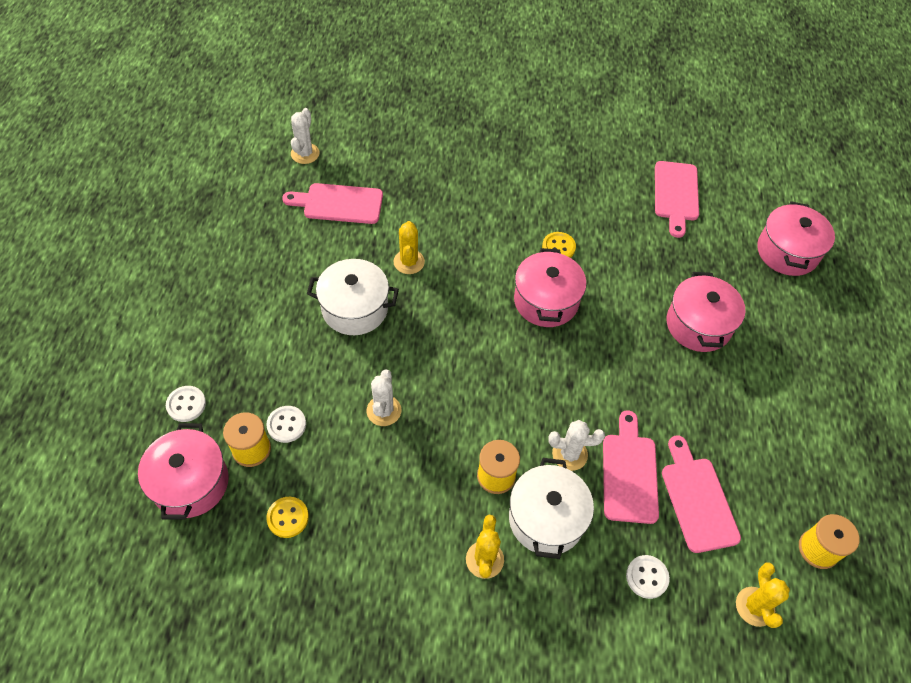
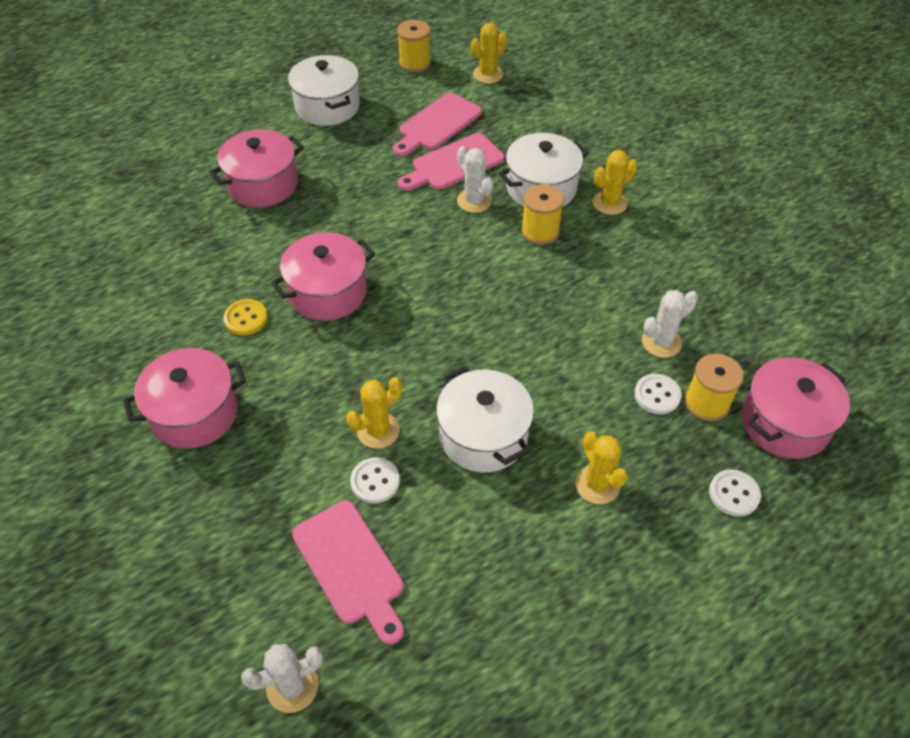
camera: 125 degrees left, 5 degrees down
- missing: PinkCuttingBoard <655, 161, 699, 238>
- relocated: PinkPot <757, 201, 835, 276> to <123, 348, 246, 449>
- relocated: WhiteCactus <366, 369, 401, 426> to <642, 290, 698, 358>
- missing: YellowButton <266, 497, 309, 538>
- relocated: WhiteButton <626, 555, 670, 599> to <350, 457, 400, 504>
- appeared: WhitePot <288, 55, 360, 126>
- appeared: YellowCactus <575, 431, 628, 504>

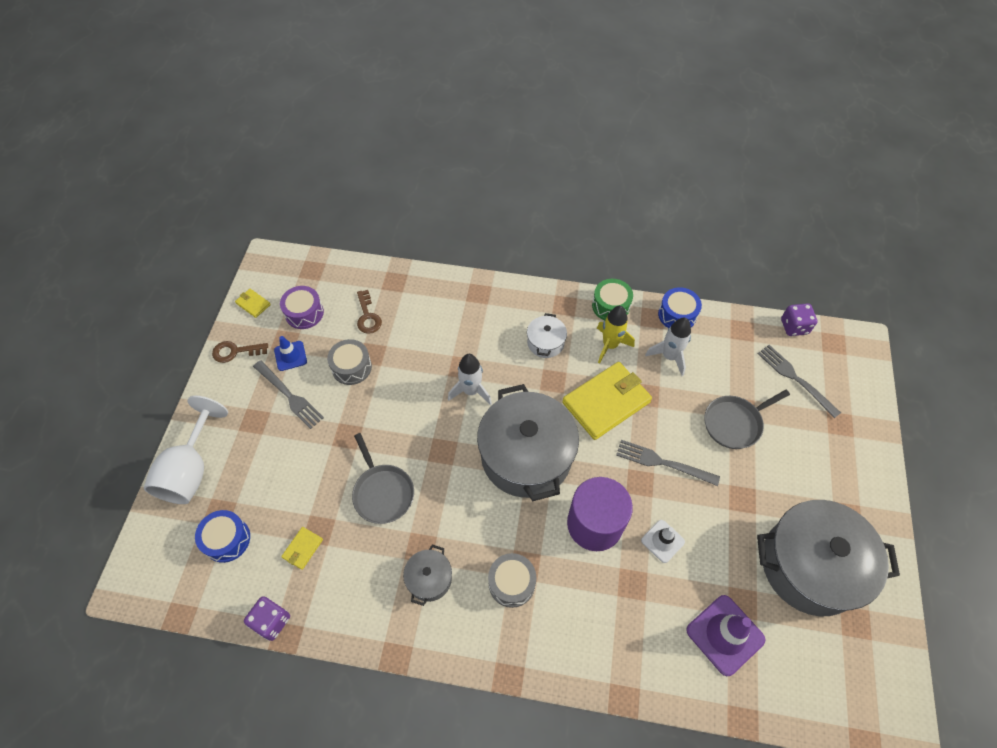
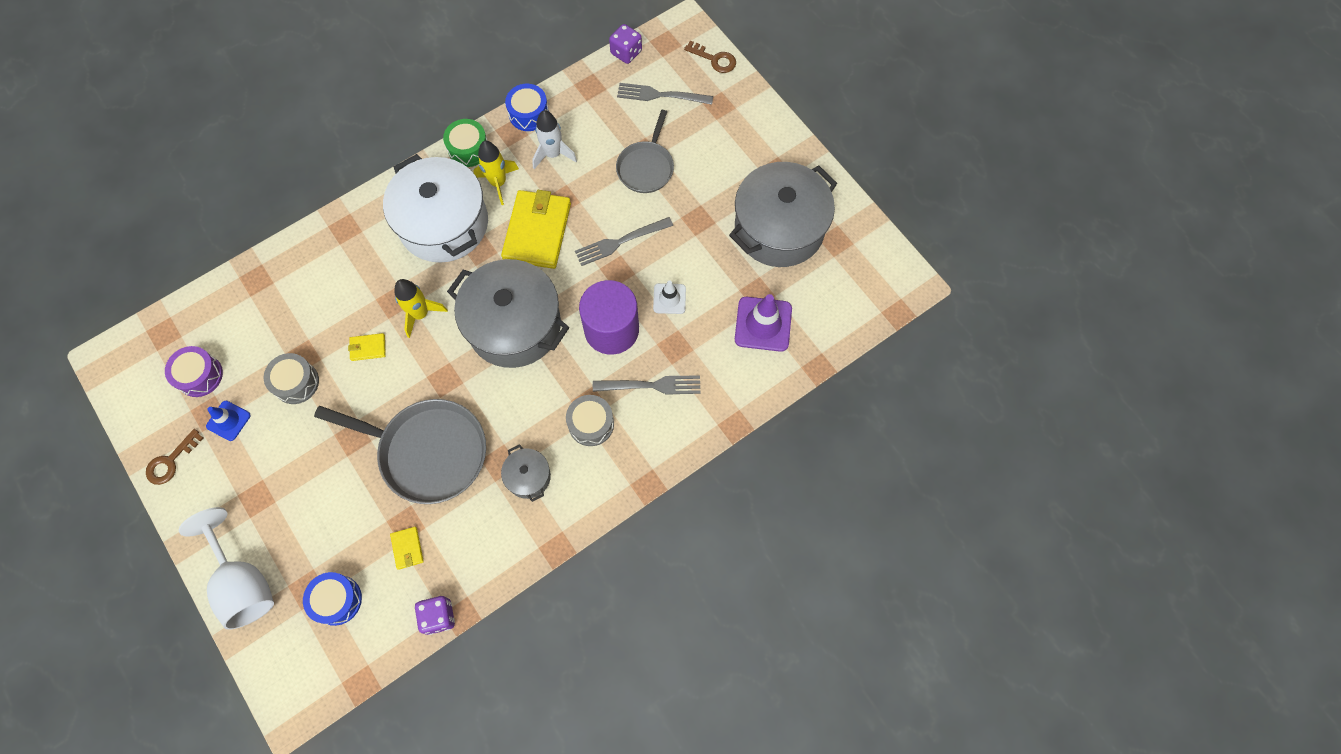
camera: 45 degrees left, 10 degrees up
- relocated: YellowWallet <235, 289, 271, 318> to <348, 333, 386, 361>
- relocated: BrownKey <357, 290, 382, 334> to <684, 41, 736, 73>
- size: WhitePot <527, 313, 567, 358> = <383, 154, 488, 263> x2.23
- colour: WhiteRocket <448, 354, 492, 405> to YellowRocket <394, 279, 448, 338>
- relocated: GreyFork <253, 360, 324, 429> to <593, 375, 701, 395>
- size: GreyPan <352, 433, 414, 524> = <314, 399, 486, 504> x1.66

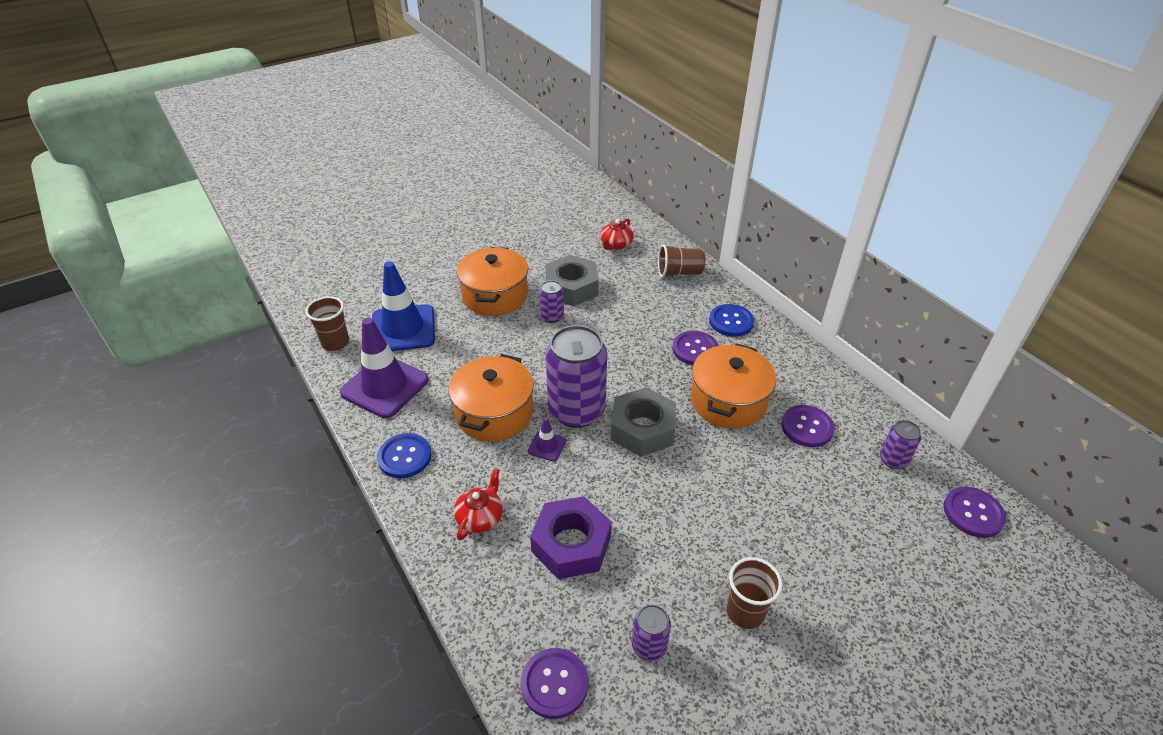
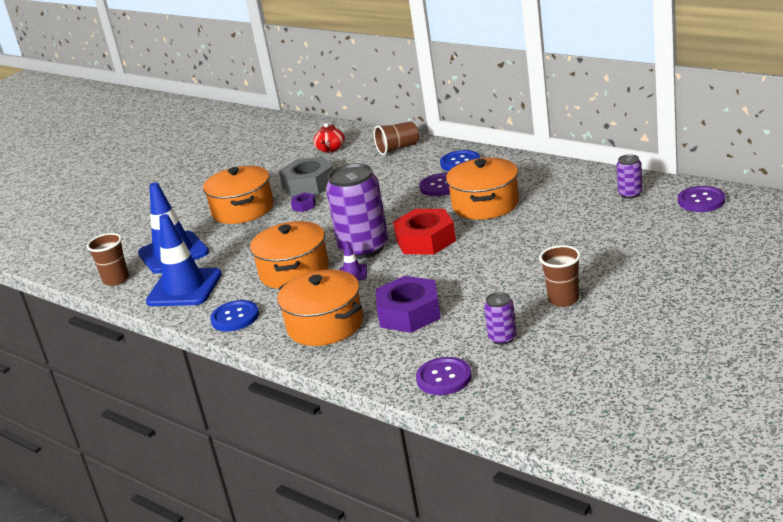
camera: 15 degrees left, 15 degrees down
- exchanged: PurpleCan <539, 280, 564, 323> to PurpleNut <291, 193, 316, 212>
- colour: PurpleTrafficCone <340, 317, 429, 418> to BlueTrafficCone <146, 214, 222, 306>
- colour: GreyNut <611, 387, 676, 457> to RedNut <393, 209, 456, 255>
- missing: PurpleButton <781, 405, 835, 447>
- exchanged: RedTeapot <454, 468, 503, 540> to OrangePot <277, 270, 363, 346>

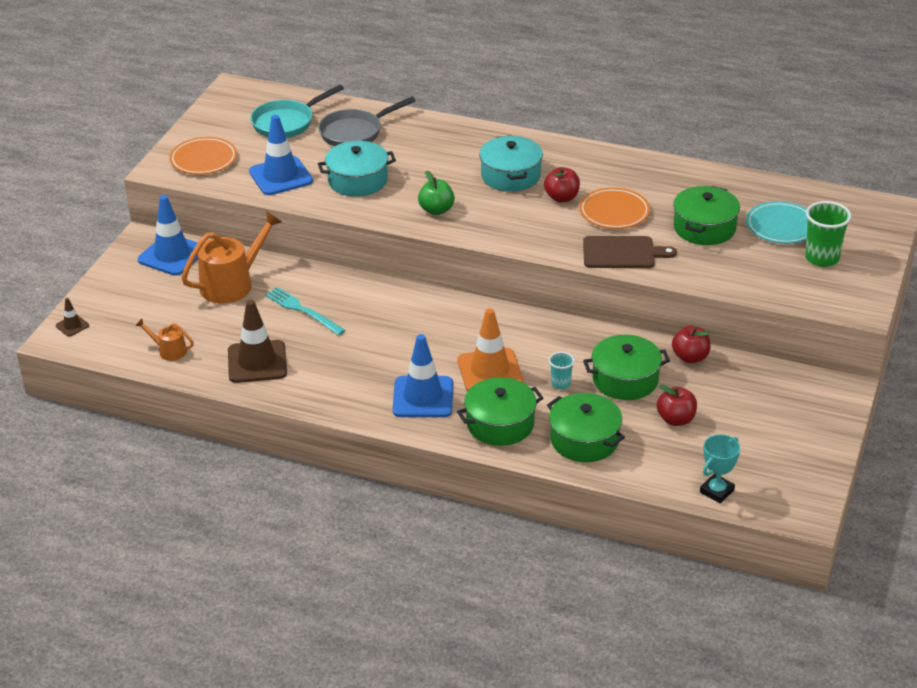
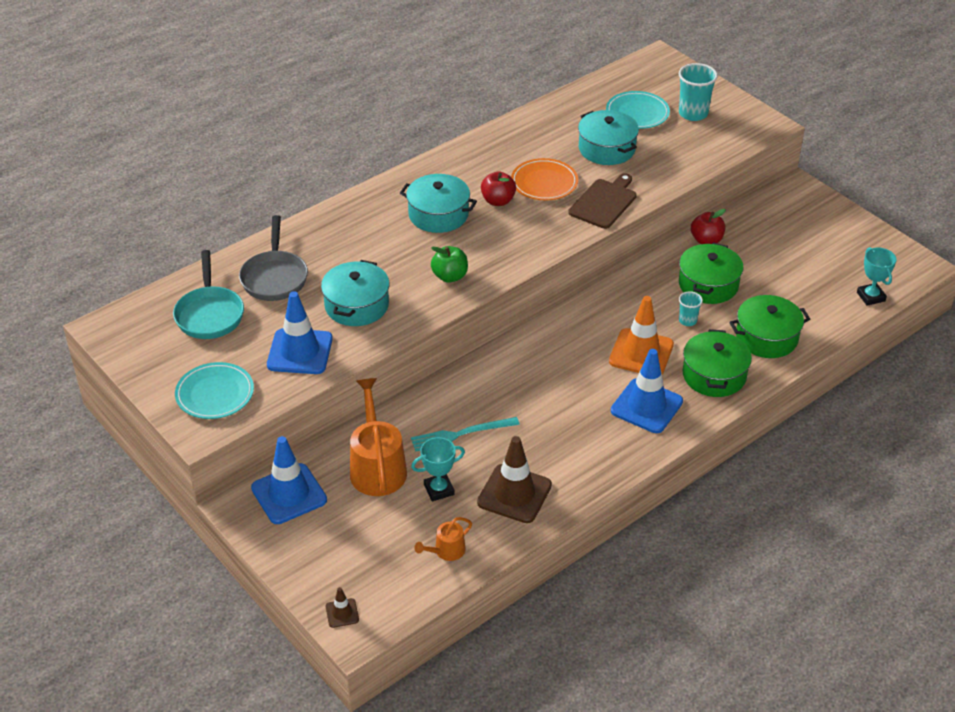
camera: 60 degrees left, 5 degrees up
- colour: OrangePlate <169, 137, 237, 175> to TurquoisePlate <175, 362, 254, 419>
- colour: GreenPot <673, 186, 740, 245> to TurquoisePot <578, 110, 639, 165>
- colour: GreenCup <805, 201, 851, 267> to TurquoiseCup <679, 63, 718, 121>
- missing: RedApple <657, 385, 697, 426>
- appeared: TurquoiseTrophy <411, 437, 465, 501>

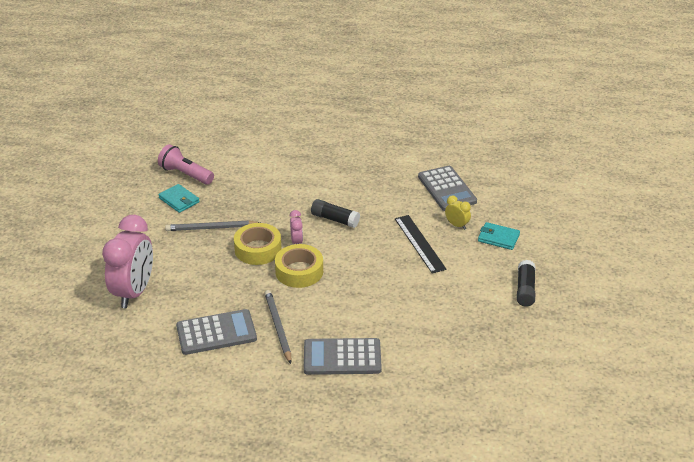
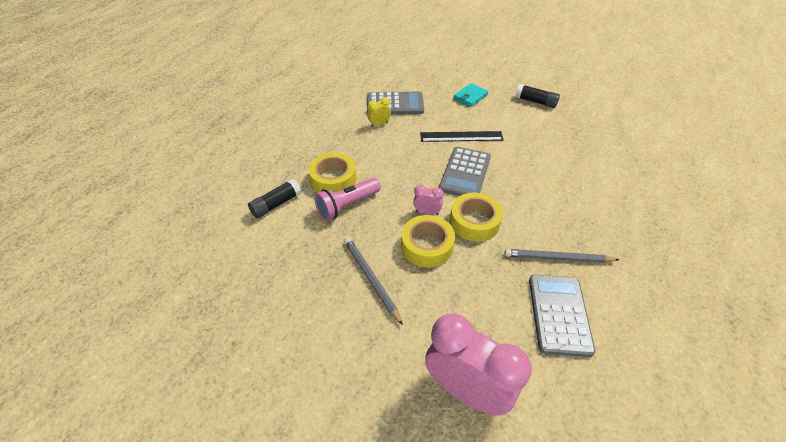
camera: 70 degrees left, 10 degrees up
- relocated: PinkFlashlight <158, 144, 214, 185> to <314, 178, 381, 221>
- missing: TurquoiseWallet <158, 184, 199, 213>
- relocated: YellowClock <445, 195, 471, 230> to <367, 97, 391, 127>
- relocated: BlackGlueStick <311, 199, 360, 228> to <248, 179, 301, 218>
- spun: GreyPencil <165, 221, 260, 231> = <344, 237, 403, 325> 135 degrees clockwise
- relocated: GreyCalculator <304, 338, 382, 375> to <439, 147, 491, 196>
- appeared: YellowTape <309, 153, 357, 192>

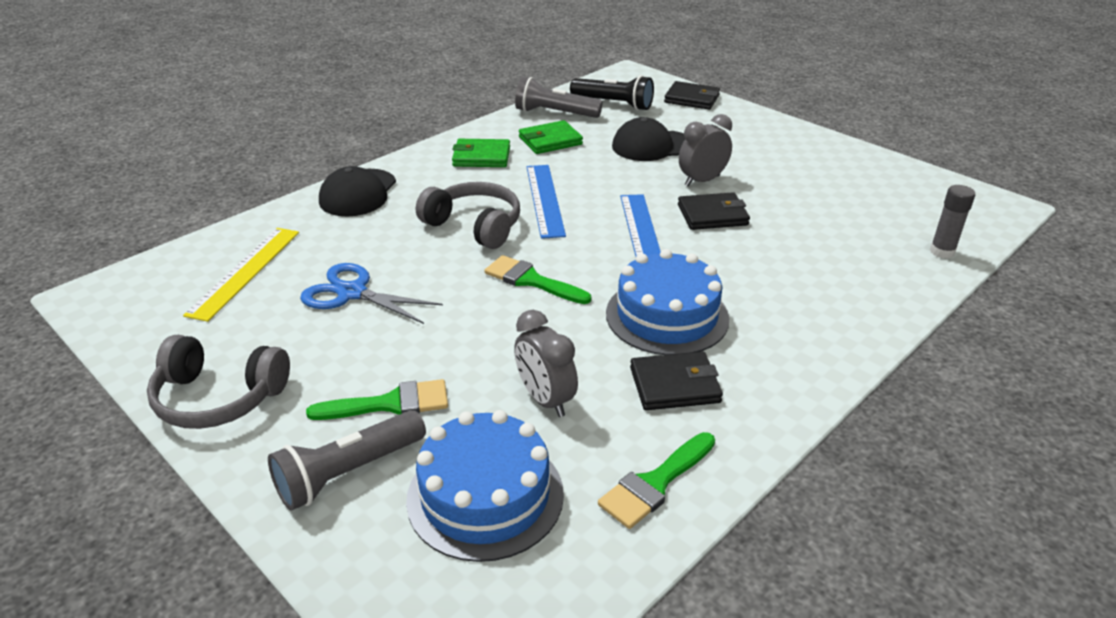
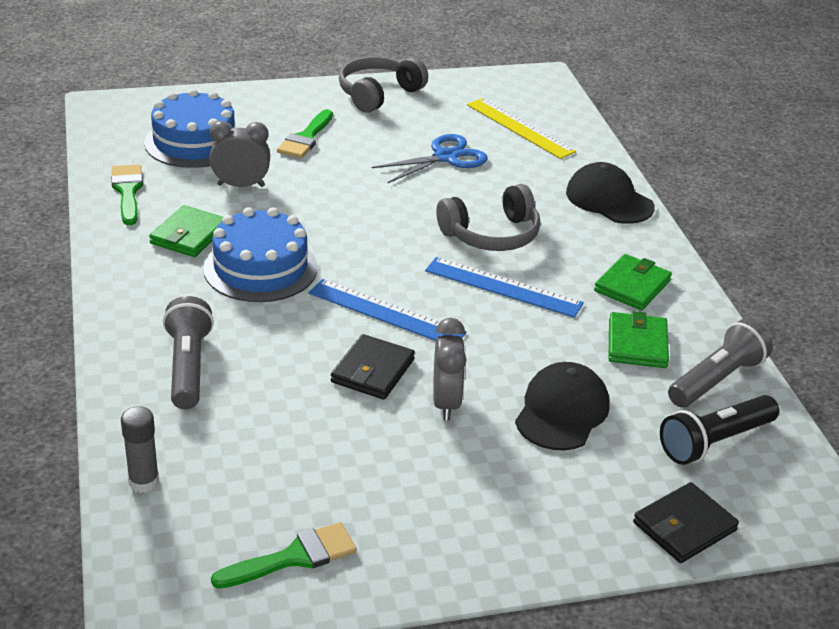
camera: 120 degrees right, 0 degrees up
- relocated: GreenBrush <484, 255, 591, 304> to <211, 522, 357, 589>
- colour: BlackWallet <630, 351, 723, 410> to GreenWallet <149, 205, 223, 257>
- relocated: GreyFlashlight <268, 410, 426, 510> to <163, 296, 214, 409>

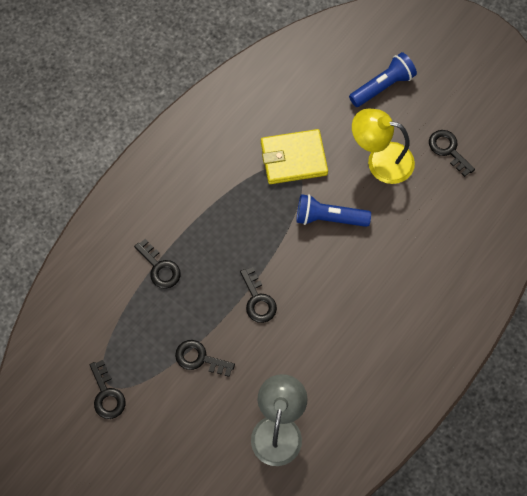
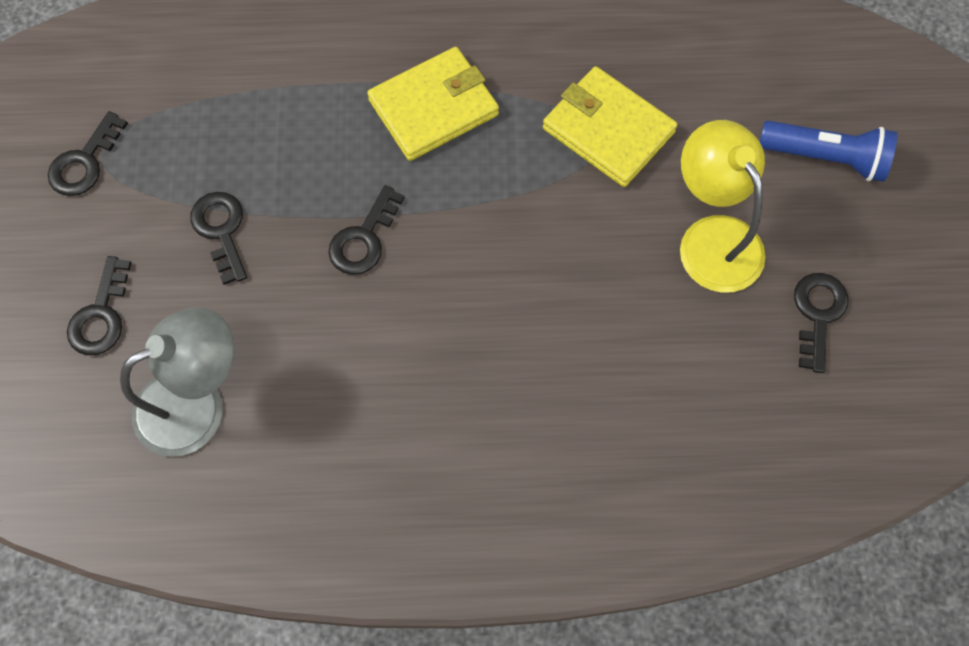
camera: 50 degrees right, 0 degrees up
- missing: BlueFlashlight <296, 194, 371, 227>
- relocated: BlackKey <134, 239, 181, 289> to <67, 256, 131, 355>
- appeared: YellowWallet <367, 47, 499, 161>

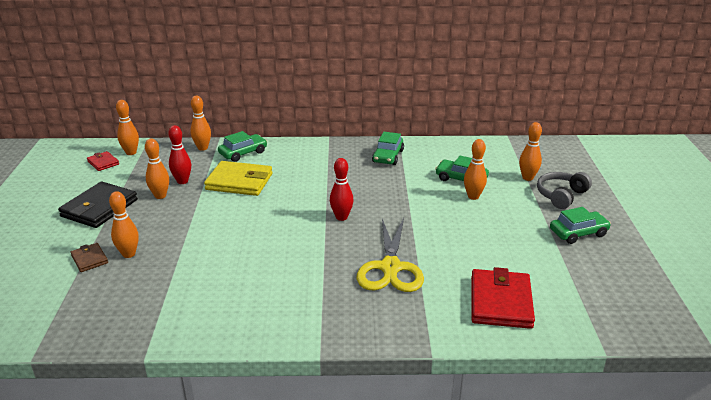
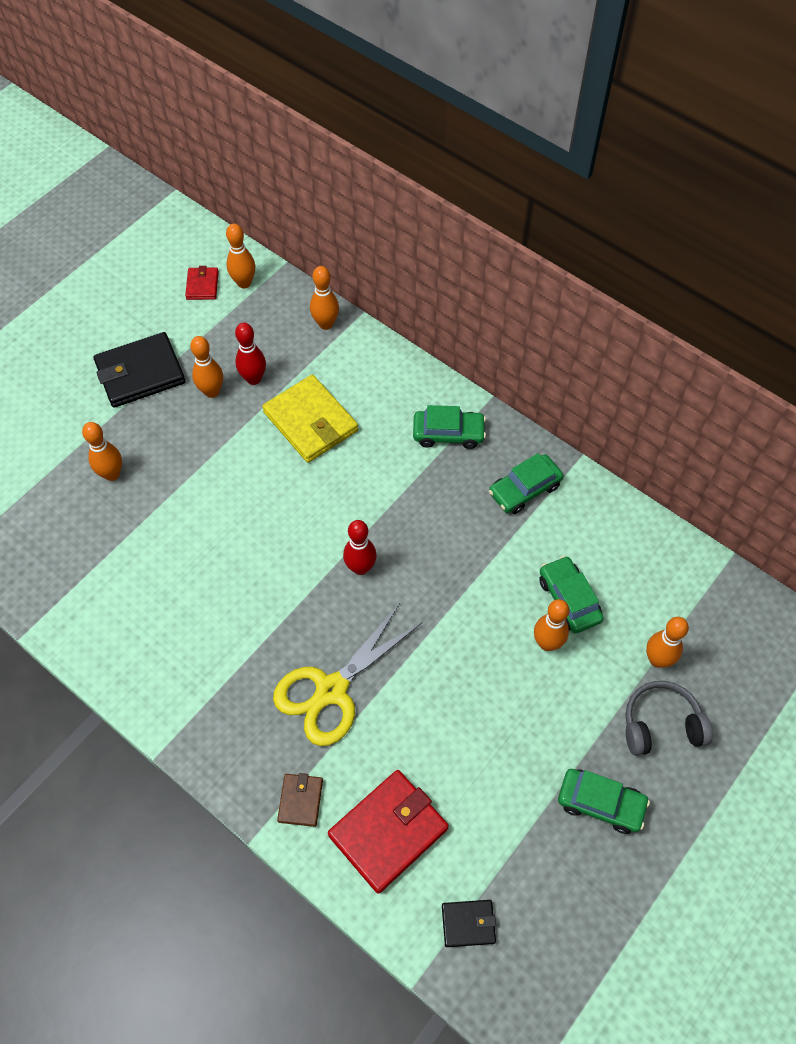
camera: 40 degrees right, 30 degrees up
- relocated: GreenCar <218, 131, 267, 162> to <413, 405, 486, 449>
- relocated: BrownWallet <71, 243, 108, 272> to <277, 773, 323, 827>
- appeared: BlackWallet <442, 900, 496, 947>

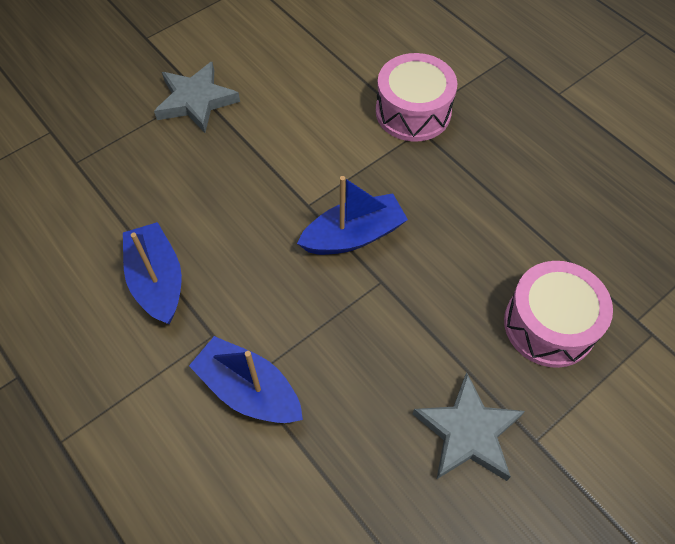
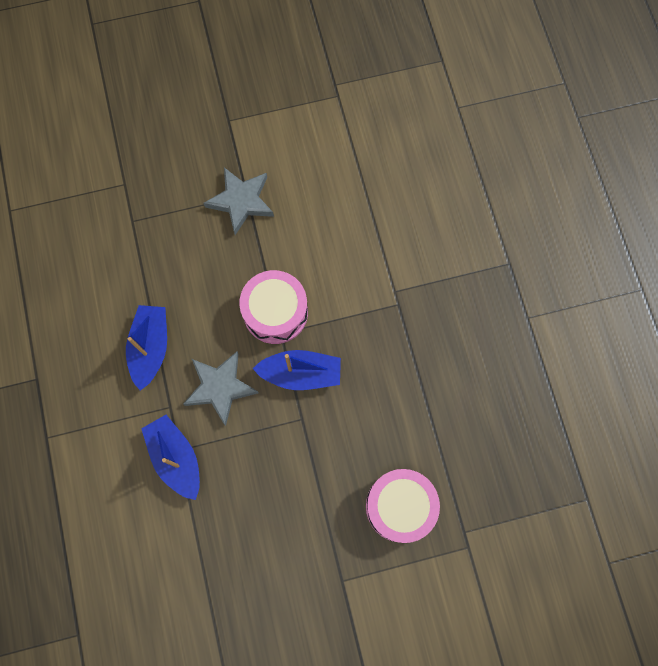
camera: 25 degrees right, 15 degrees up
- relocated: PinkDrum <376, 53, 457, 141> to <239, 270, 308, 344>
- relocated: GreyStar <413, 372, 525, 481> to <183, 351, 259, 426>

